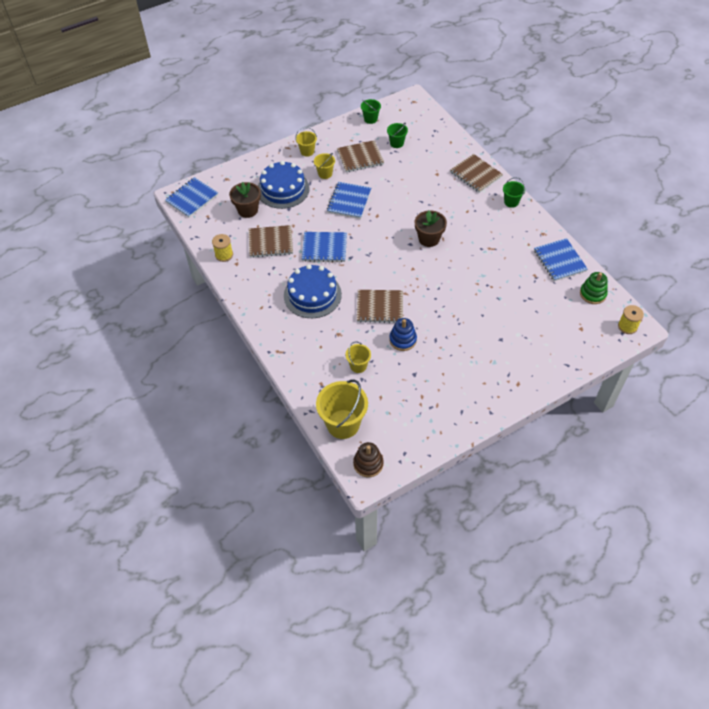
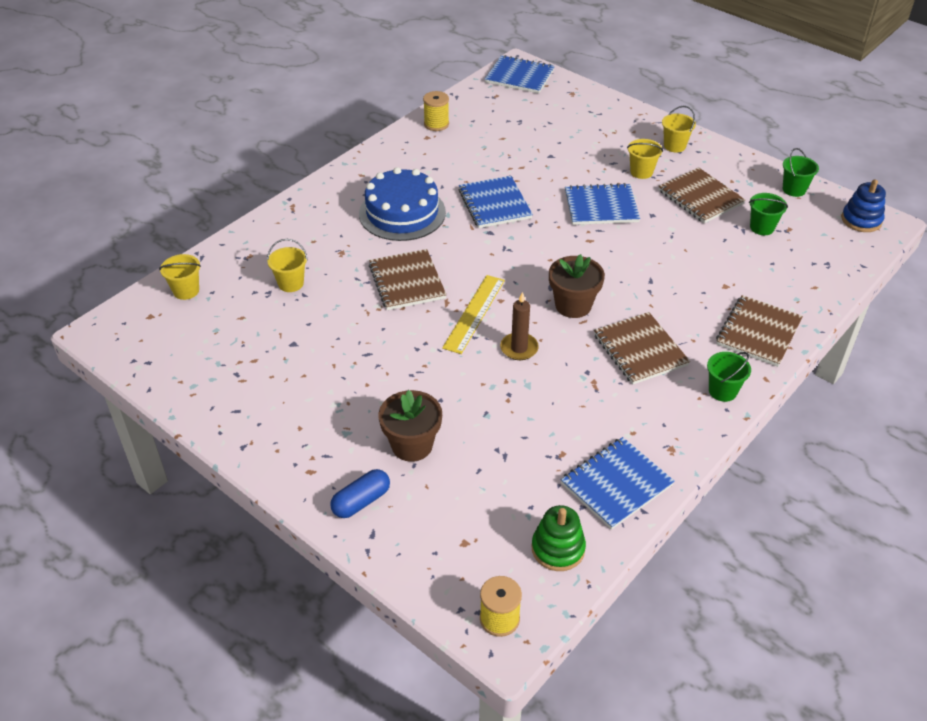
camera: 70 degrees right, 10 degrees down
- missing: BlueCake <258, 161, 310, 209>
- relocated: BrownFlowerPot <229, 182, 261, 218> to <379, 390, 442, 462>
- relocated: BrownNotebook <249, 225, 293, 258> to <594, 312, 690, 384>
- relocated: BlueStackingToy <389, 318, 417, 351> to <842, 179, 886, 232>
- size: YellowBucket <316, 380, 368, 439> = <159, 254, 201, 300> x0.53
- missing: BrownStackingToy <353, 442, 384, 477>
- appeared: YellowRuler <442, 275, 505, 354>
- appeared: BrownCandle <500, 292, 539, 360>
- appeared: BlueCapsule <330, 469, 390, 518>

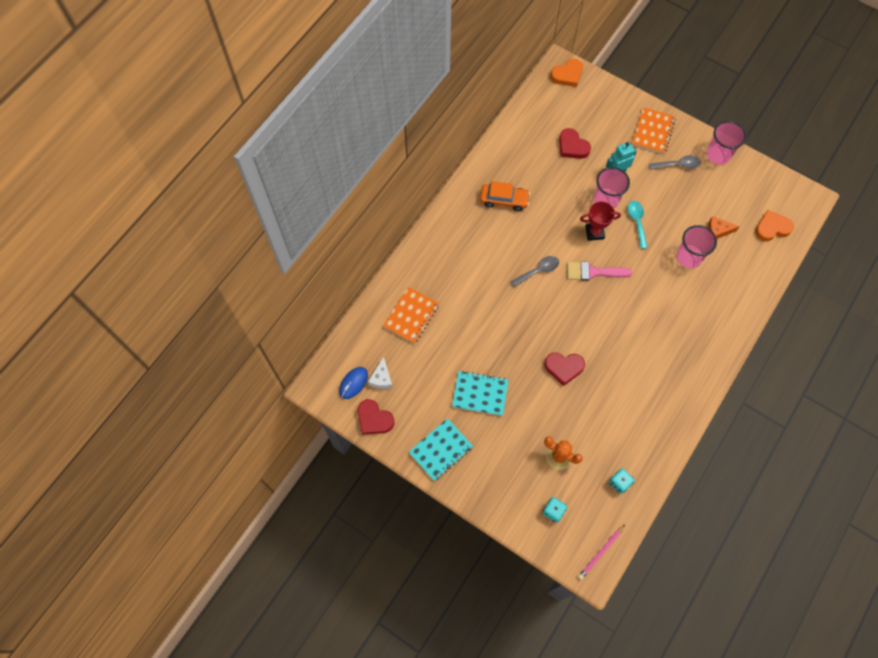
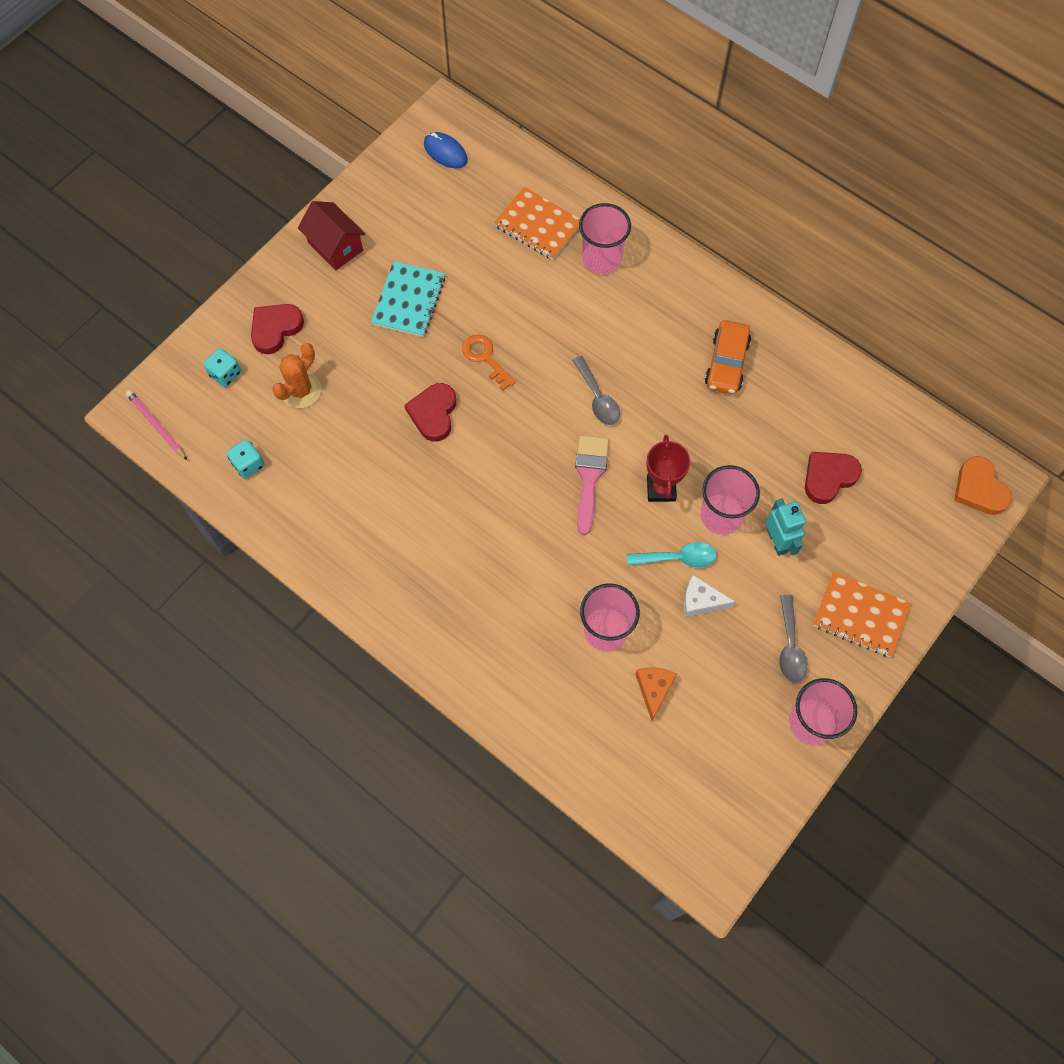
camera: 95 degrees right, 0 degrees up
- missing: OrangeHeart <755, 210, 794, 241>
- relocated: WhiteCheese <368, 357, 393, 389> to <684, 575, 735, 617>
- relocated: RedHeart <358, 399, 395, 435> to <251, 304, 304, 354>
- exchanged: TurquoiseNotebook <409, 418, 473, 481> to RedHouse <298, 201, 365, 270>
- appeared: PinkCup <579, 203, 631, 274>
- appeared: OrangeKey <462, 334, 516, 390>

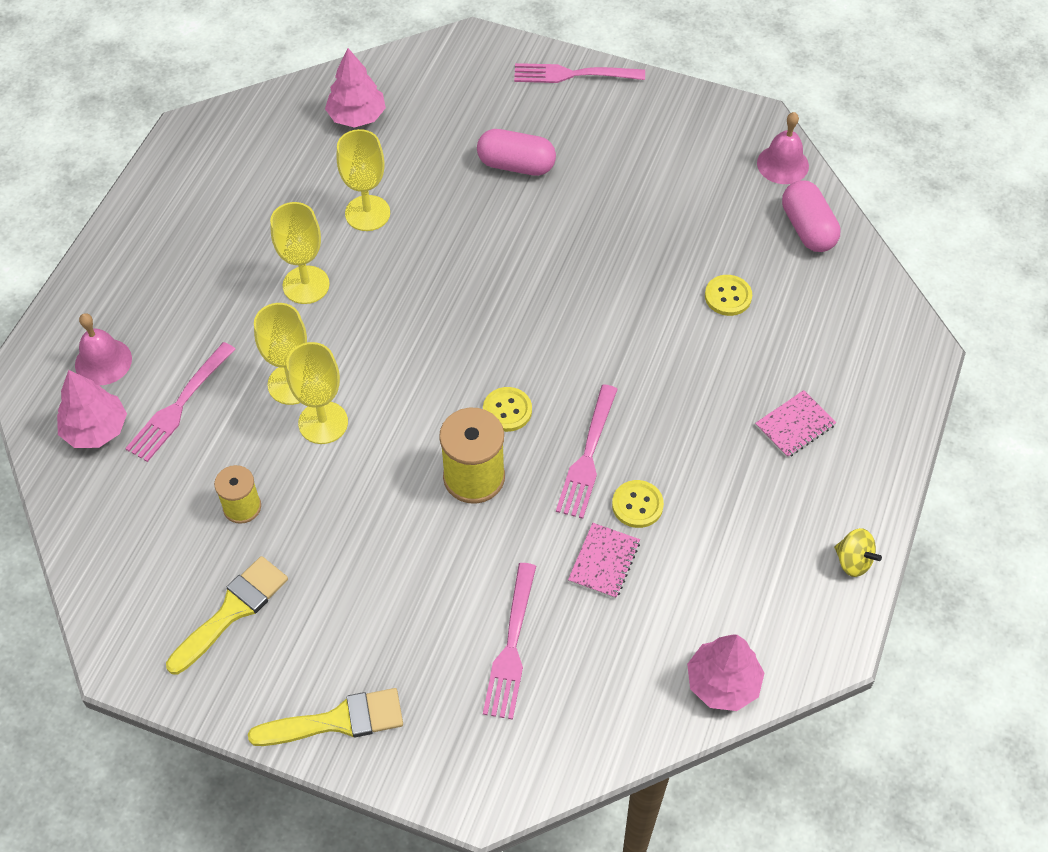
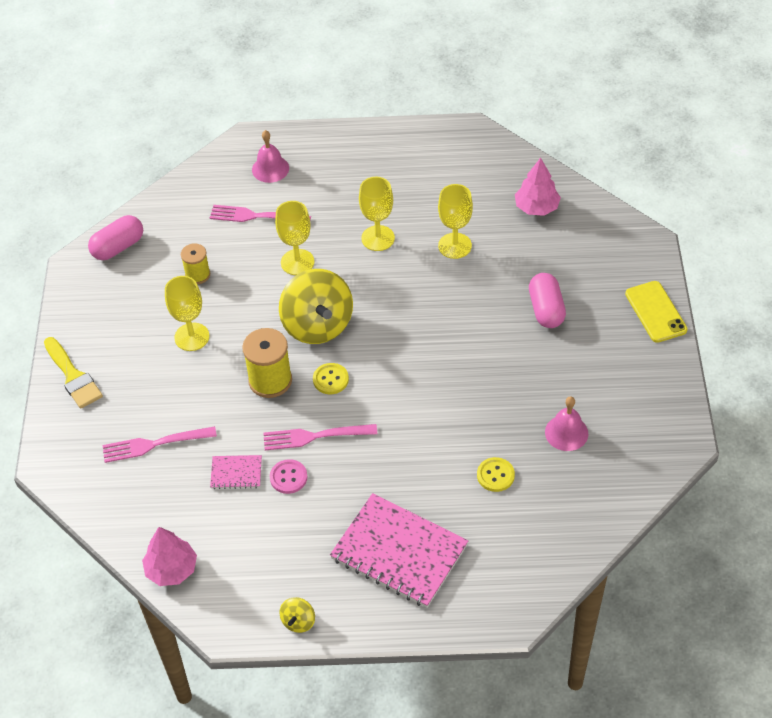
camera: 70 degrees right, 5 degrees down
- exchanged: PinkFork <514, 63, 645, 83> to YellowPhone <625, 281, 688, 343>
- relocated: PinkBell <757, 112, 809, 184> to <545, 396, 588, 451>
- relocated: PinkCapsule <782, 180, 841, 252> to <88, 215, 143, 260>
- relocated: YellowGoblet <286, 342, 348, 444> to <165, 276, 209, 351>
- missing: PinkTree <57, 370, 127, 448>
- size: PinkNotebook <755, 390, 837, 458> = <330, 493, 468, 608> x2.17
- colour: YellowButton <612, 480, 664, 528> to PinkButton <270, 459, 307, 494>
- missing: YellowBrush <166, 556, 288, 674>
- appeared: YellowSpinningTop <279, 269, 353, 344>

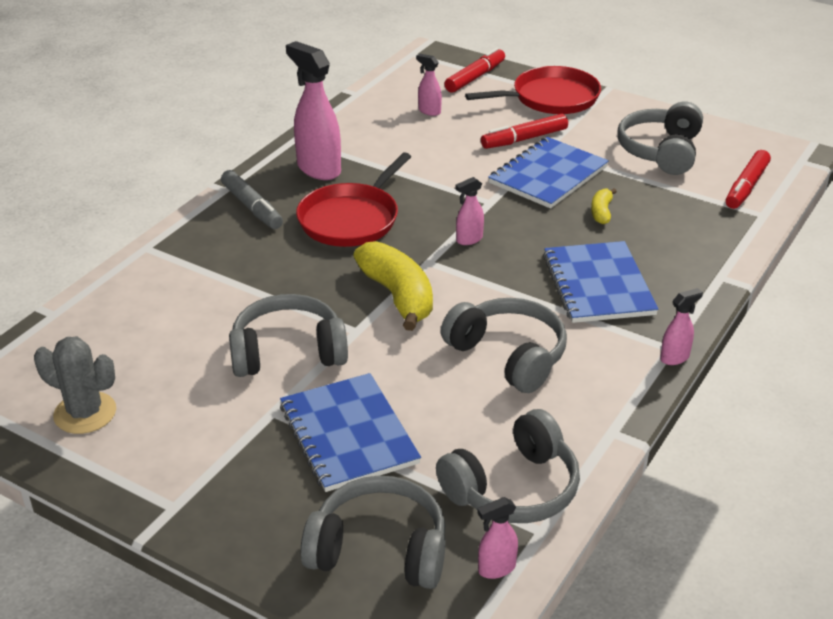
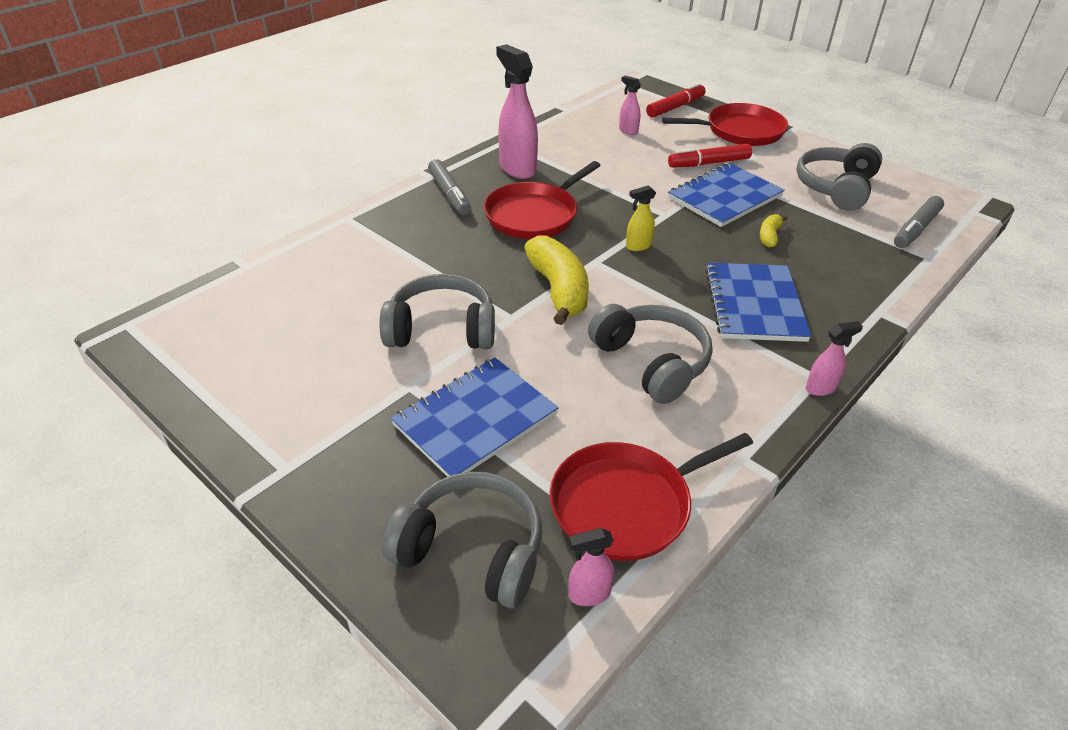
camera: 10 degrees right, 5 degrees up
- colour: RedMarker <726, 150, 771, 209> to GreyMarker <894, 196, 944, 248>
- colour: PinkSprayBottle <455, 177, 484, 245> to YellowSprayBottle <626, 185, 656, 251>
- missing: GreyCactus <34, 337, 116, 434>
- spun: BlueNotebook <280, 373, 421, 492> = <391, 357, 559, 477> 60 degrees clockwise
- exchanged: GreyHeadphones <436, 409, 580, 523> to RedPan <550, 433, 753, 561>

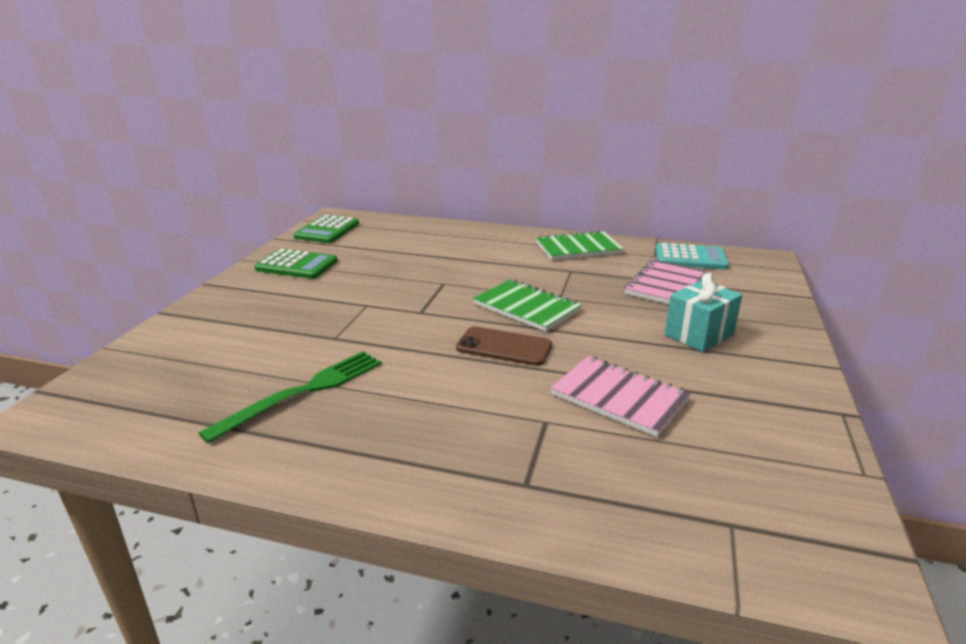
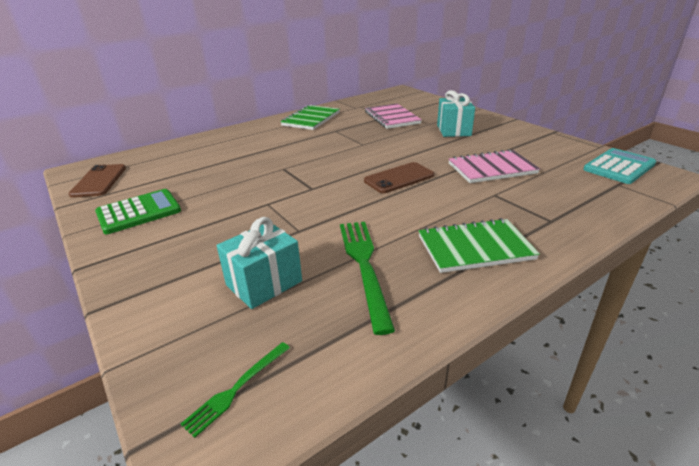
camera: 50 degrees left, 5 degrees up
- exchanged: GreenCalculator <294, 215, 359, 243> to BrownPhone <69, 164, 126, 198>
- relocated: TurquoiseCalculator <656, 243, 729, 270> to <583, 148, 656, 184>
- relocated: GreenNotebook <473, 279, 582, 332> to <419, 218, 540, 273>
- appeared: TurquoiseGift <217, 217, 302, 309>
- appeared: GreenFork <181, 342, 290, 438>

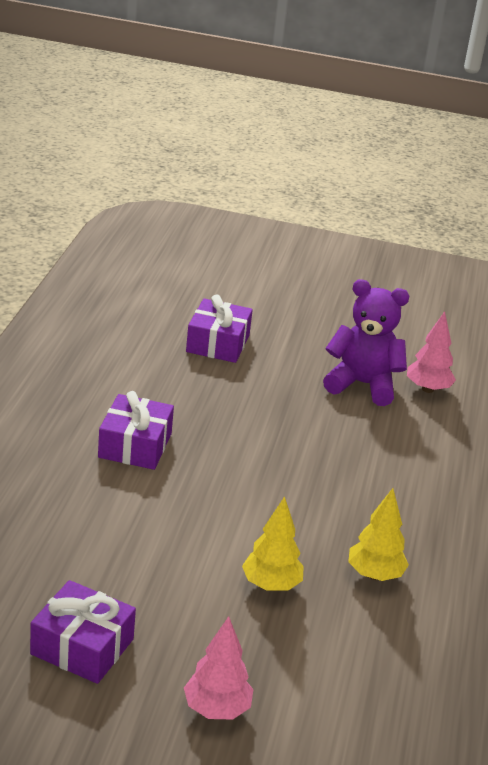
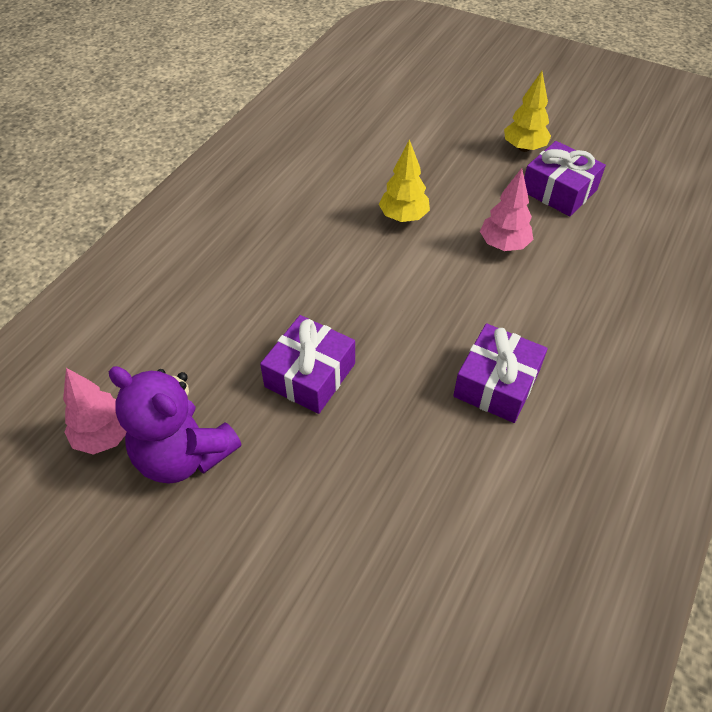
camera: 160 degrees left, 20 degrees up
- relocated: PurpleGift <186, 295, 253, 363> to <260, 315, 355, 414>
- relocated: YellowTree <348, 488, 409, 581> to <504, 71, 551, 152>
- relocated: PinkTree <184, 616, 253, 719> to <480, 168, 533, 251>

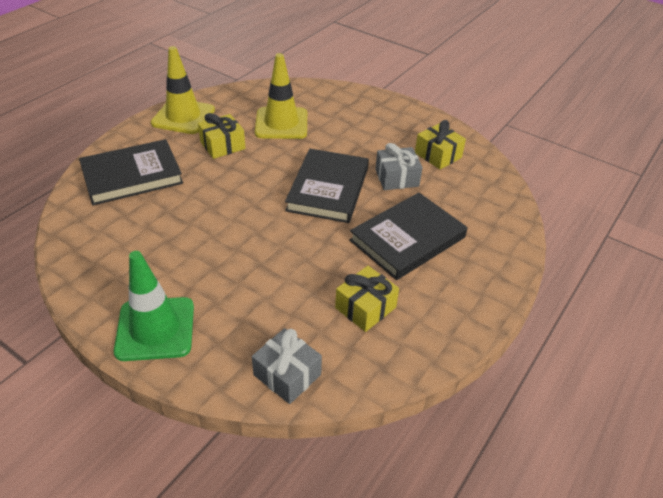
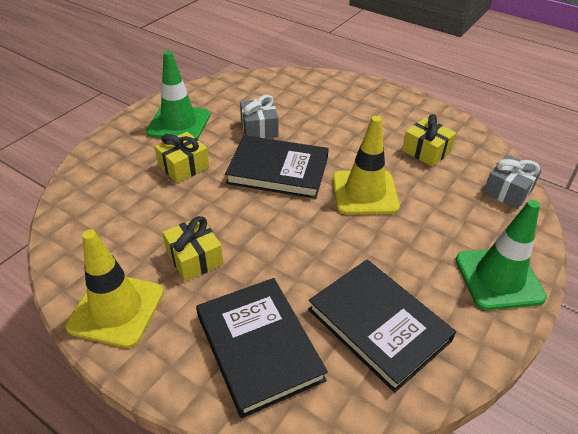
camera: 90 degrees left, 0 degrees up
- relocated: YellowTrafficCone <255, 53, 307, 139> to <333, 116, 400, 215>
- relocated: YellowGift <415, 120, 466, 169> to <155, 132, 209, 183>
- relocated: BlackBook <349, 192, 468, 280> to <308, 260, 456, 393>
- appeared: GreenTrafficCone <146, 51, 210, 139>

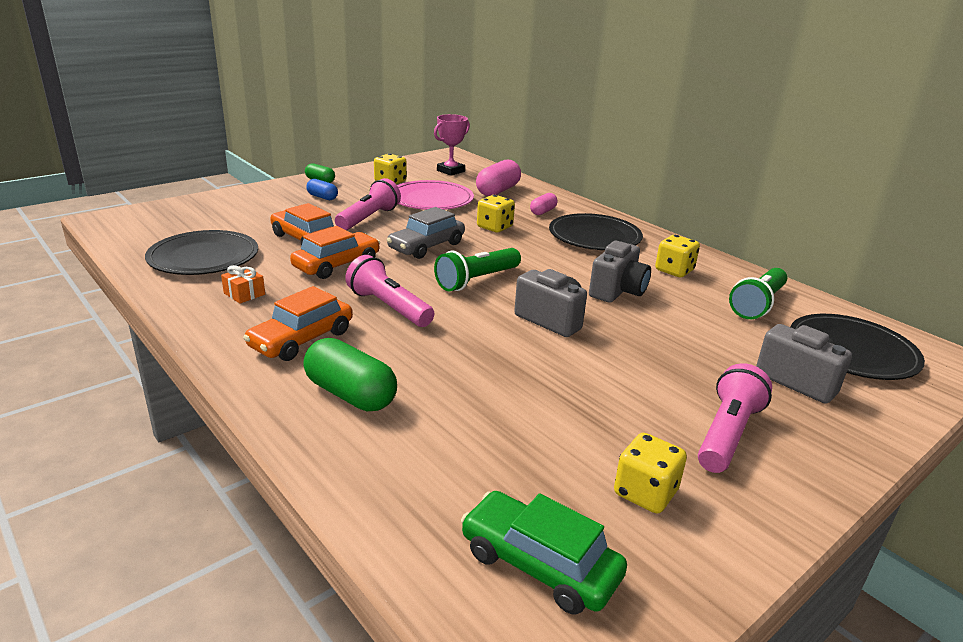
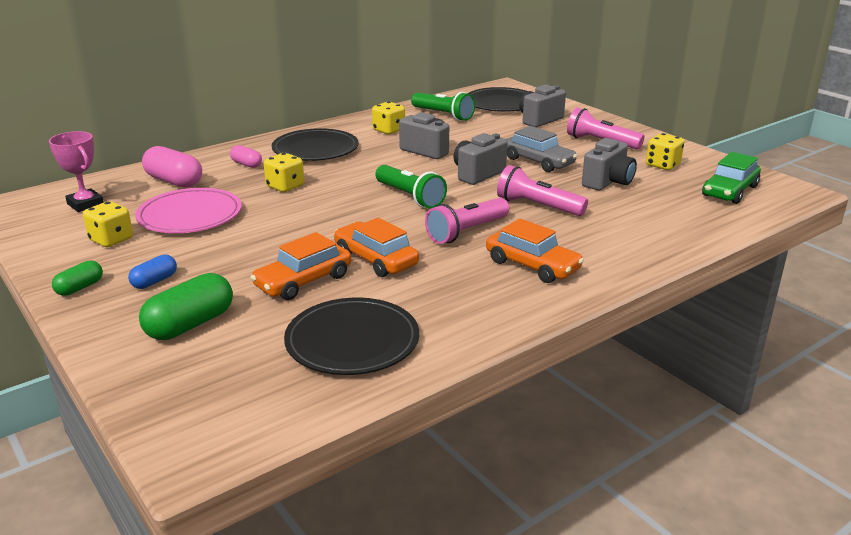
camera: 85 degrees left, 0 degrees up
- relocated: PinkFlashlight <335, 178, 401, 230> to <497, 165, 588, 216>
- relocated: GreyCar <387, 207, 465, 259> to <506, 126, 577, 172>
- missing: OrangeGift <221, 265, 265, 304>
- relocated: GreenCapsule <303, 338, 397, 411> to <139, 273, 233, 340>
- appeared: GreyCamera <582, 138, 637, 191>

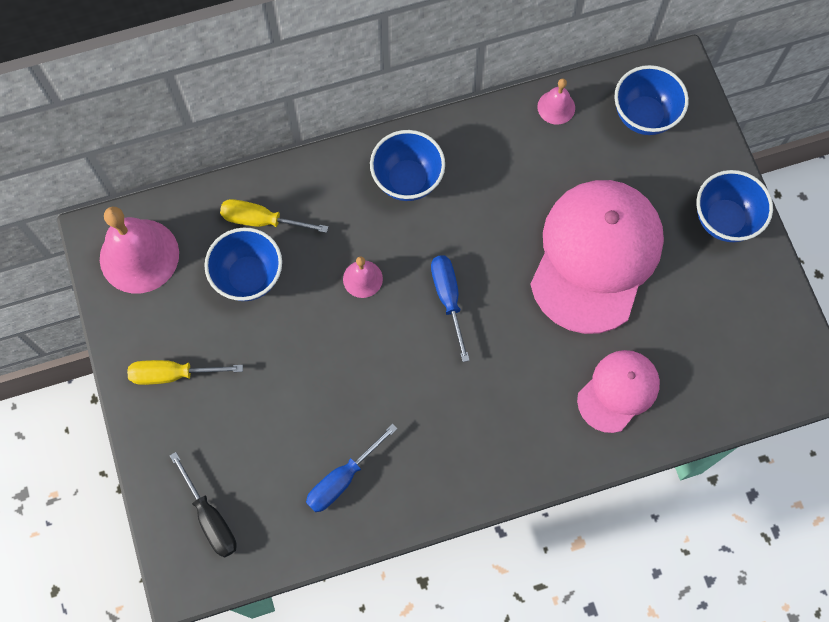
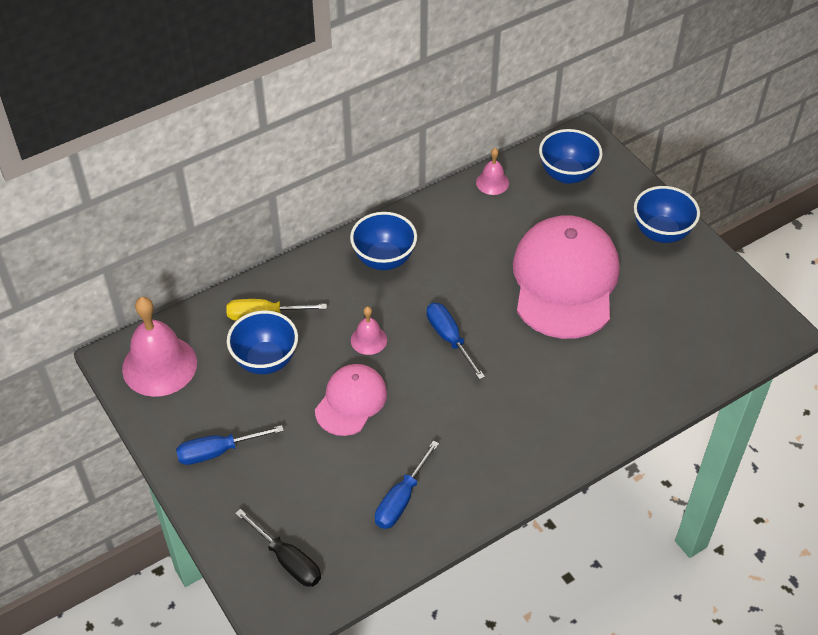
camera: 15 degrees left, 20 degrees down
- relocated: PinkCap <577, 350, 660, 433> to <315, 364, 387, 436>
- colour: YellowScrewdriver <127, 360, 243, 385> to BlueScrewdriver <176, 425, 284, 465>

